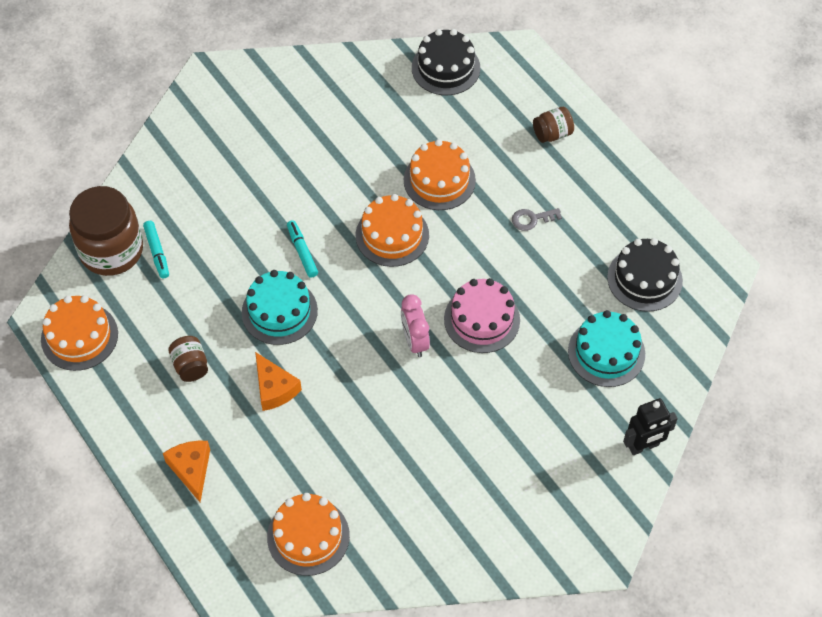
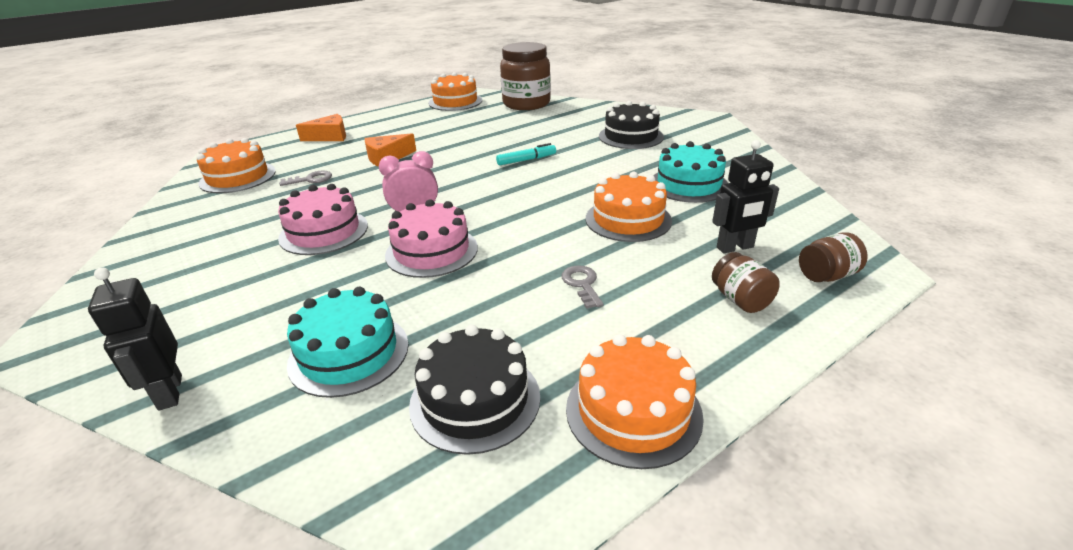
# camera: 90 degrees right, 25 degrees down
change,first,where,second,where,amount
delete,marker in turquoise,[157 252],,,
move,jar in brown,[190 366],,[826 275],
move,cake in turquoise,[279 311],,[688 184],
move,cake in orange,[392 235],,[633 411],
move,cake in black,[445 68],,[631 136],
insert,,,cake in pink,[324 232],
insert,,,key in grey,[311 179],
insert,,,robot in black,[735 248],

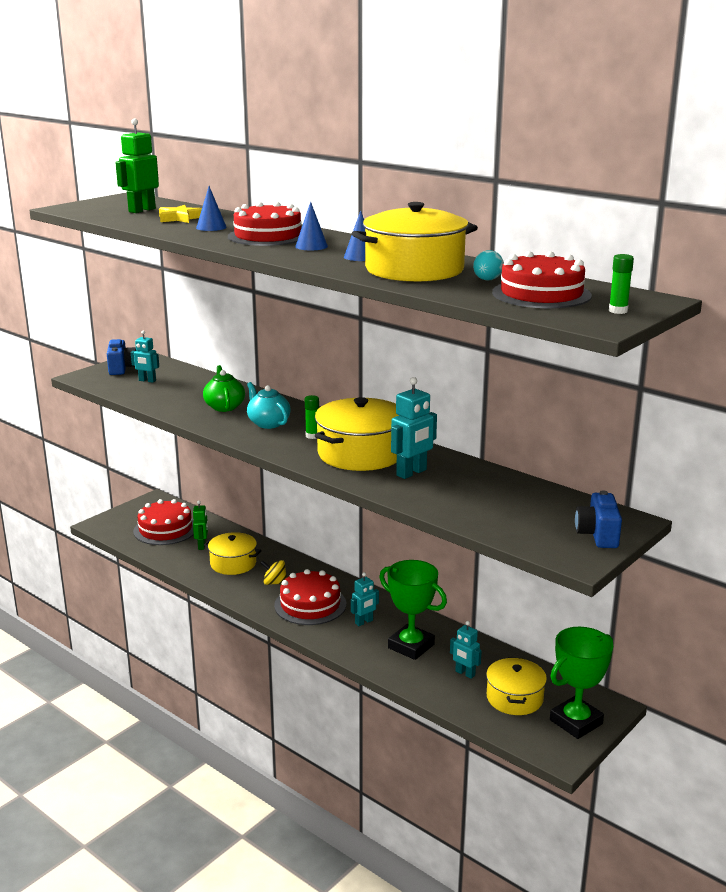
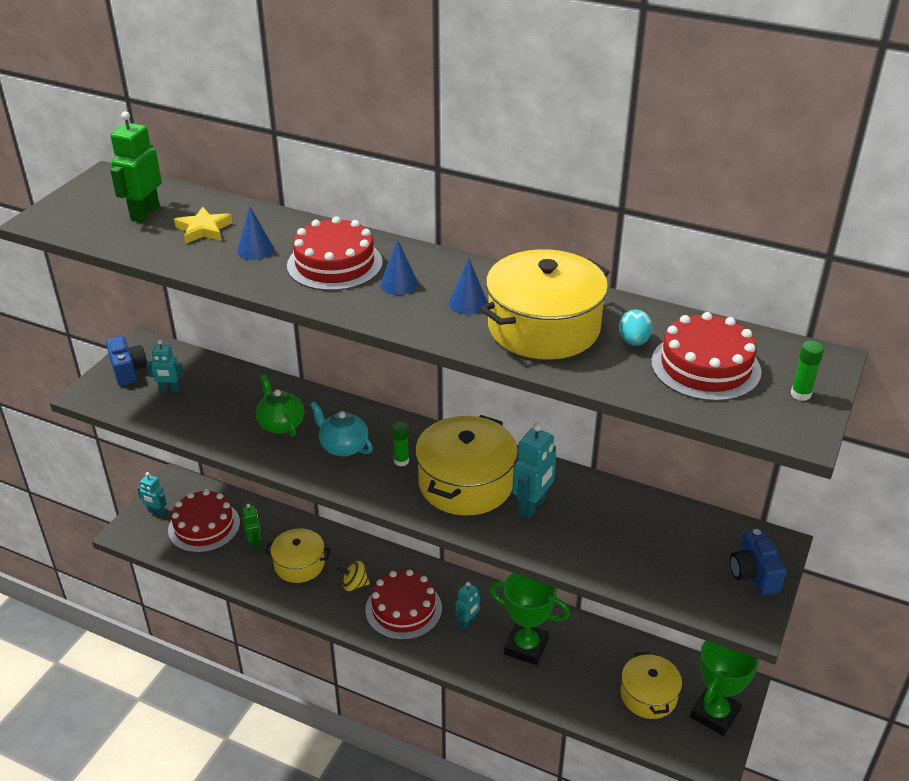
# camera: 15 degrees left, 15 degrees up
change,first,where,second,where,amount
move,robot in turquoise,[465 673],,[156 512],

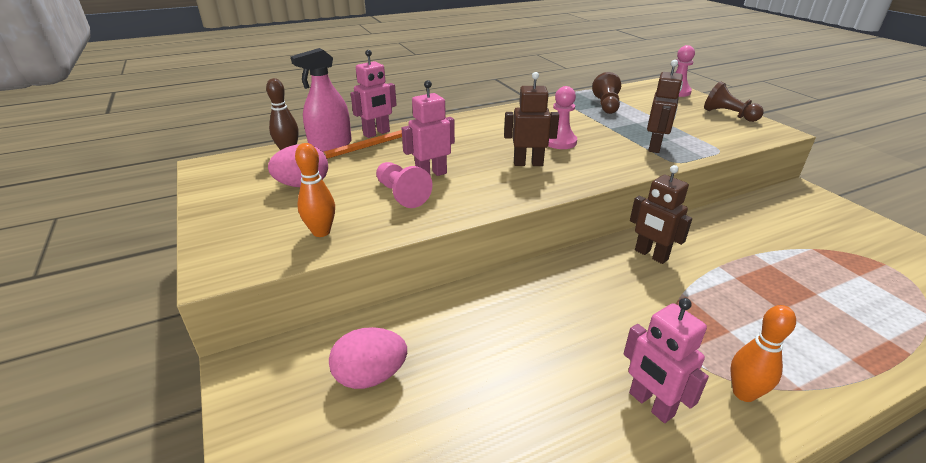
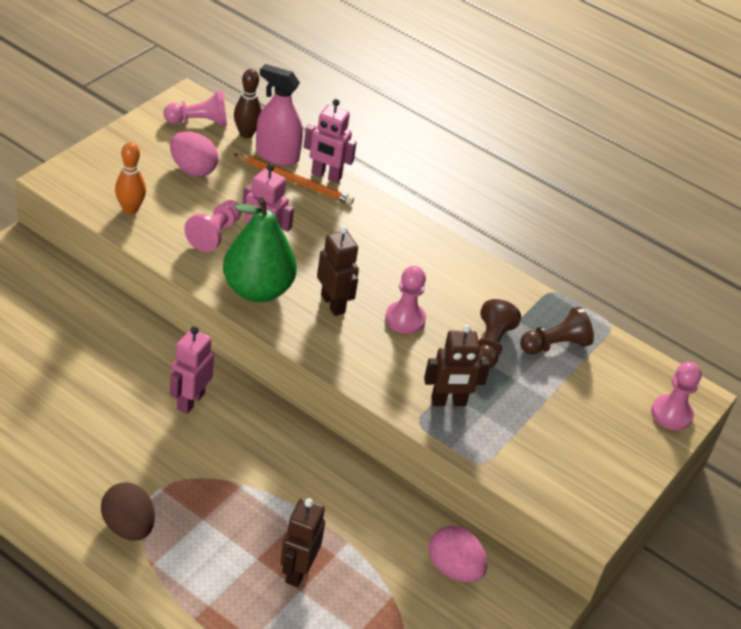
# camera: 55 degrees right, 10 degrees up
change,first,where,second,where,amount
move,egg in pink,[370 376],,[454 568],
move,robot in pink,[650 404],,[190 401],
move,robot in brown,[651 255],,[297 571],
move,pawn in brown,[728 115],,[490 345],
replace,bowling pin in orange,[743 393],egg in brown,[128 527],
insert,,,pawn in pink,[199 122],
insert,,,pear in green,[257 290],

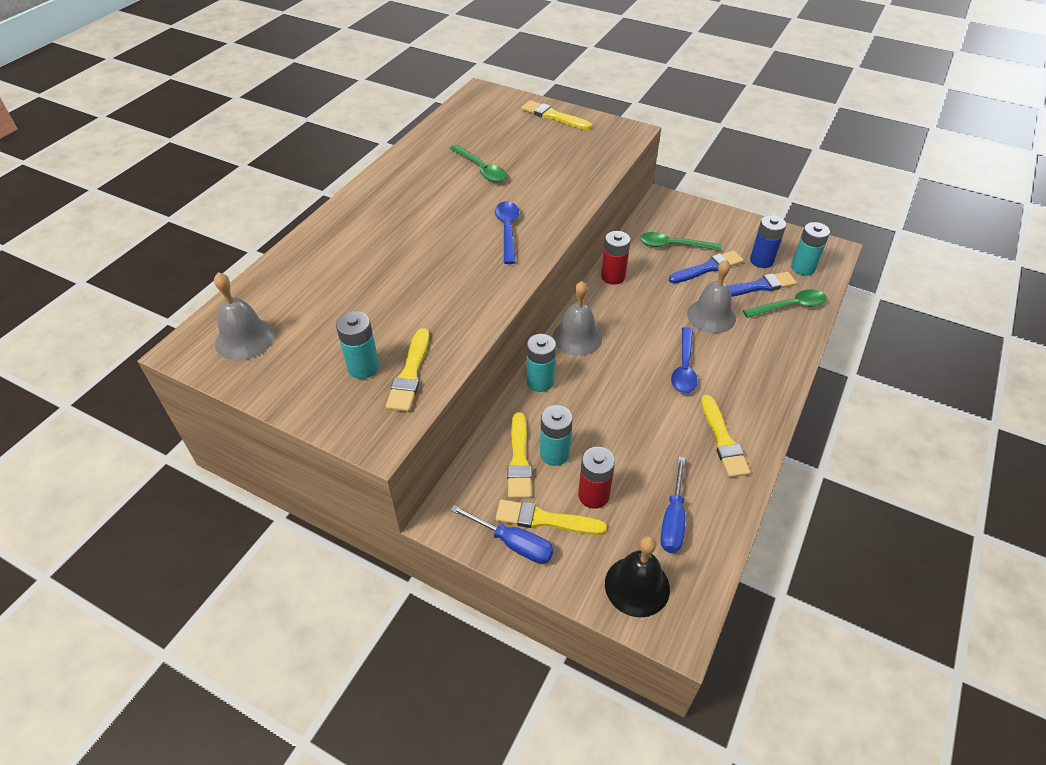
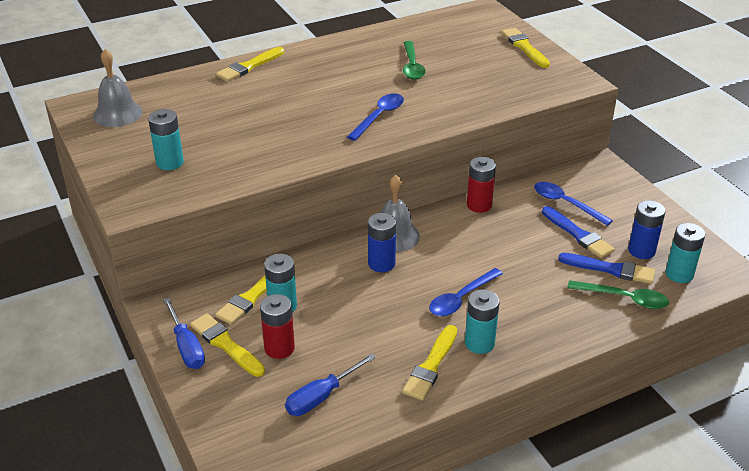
# camera: 35 degrees right, 10 degrees down
change,first,where,second,where,amount
move,brush in yellow,[410 374],,[249 66],
move,battery in turquoise,[540 381],,[479 343],
delete,bell in black,[637 586],,,
recolor,spoon in green,[673 245],spoon in blue,[565 203],
rotate,brush in blue,[708 268],,[578 234],45 degrees clockwise
delete,bell in grey,[711 316],,,
insert,,,battery in blue,[381 263],

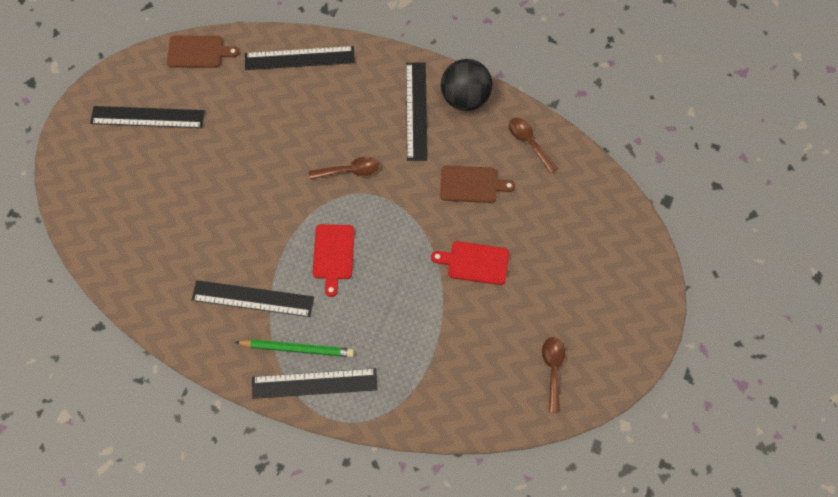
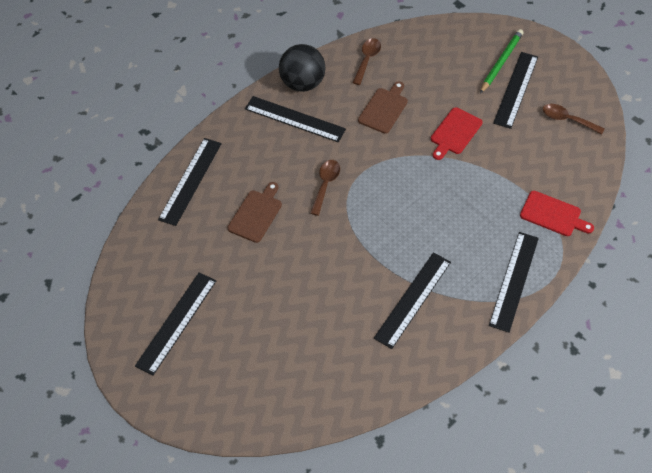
# camera: 65 degrees left, 10 degrees down
change,first,where,second,where,amount
move,cutting board in brown,[198 52],,[256 214],
move,pencil in green,[297 349],,[501 62],
move,cutting board in red,[333 255],,[553 215],
rotate,spoon in brown,[529 143],,[367 60],120 degrees clockwise
insert,,,ruler in black,[516 89],

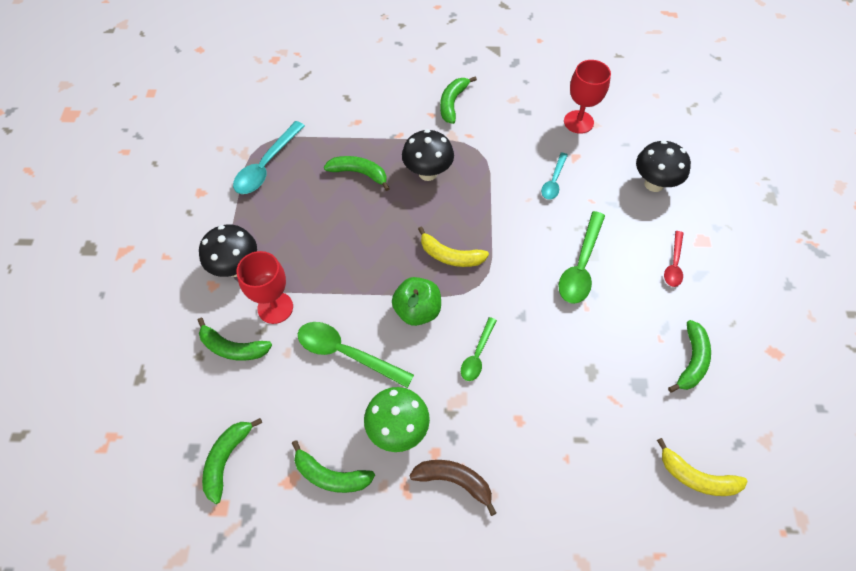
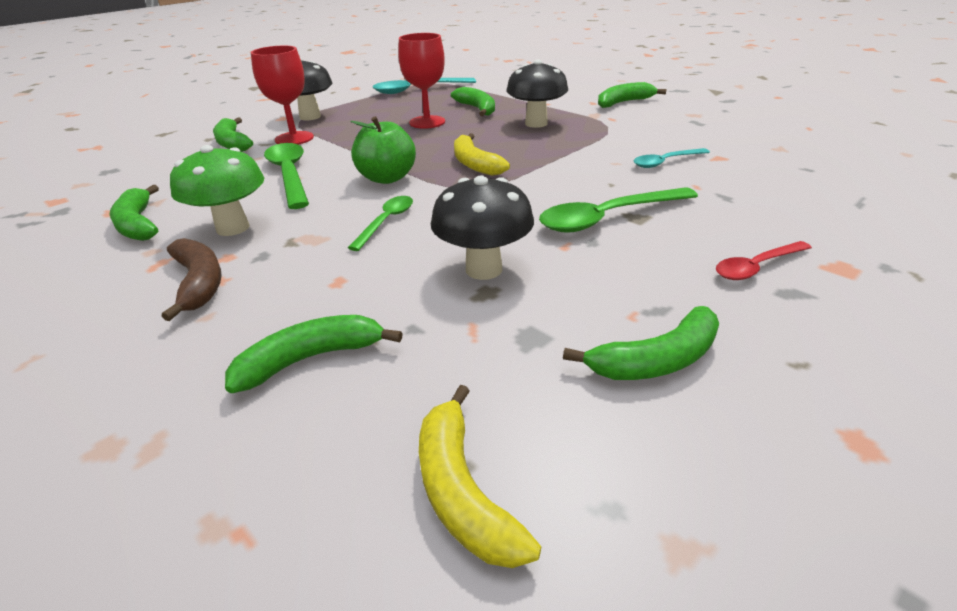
# camera: 45 degrees right, 25 degrees down
change,first,where,second,where,amount
move,banana in green,[227 459],,[310 359],
rotate,spoon in green,[477 355],,[386 222],135 degrees clockwise
move,goblet in red,[578 122],,[427 122],
move,mushroom in black,[653 184],,[483 269],

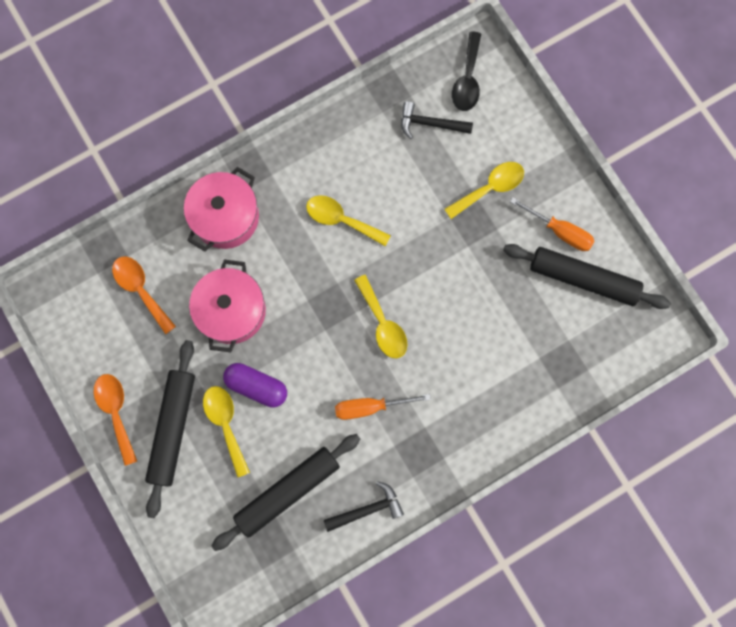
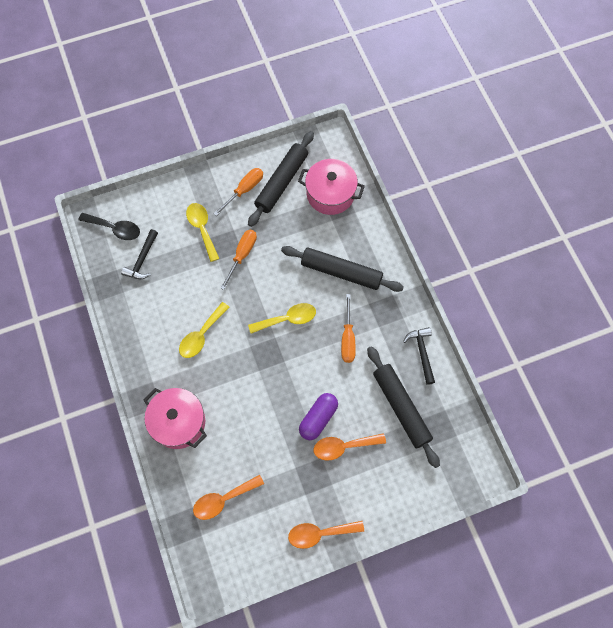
# camera: 80 degrees left, 10 degrees down
change,first,where,second,where,amount
move,rolling pin in black,[173 428],,[341 272],
move,pot in pink,[232 311],,[330 194],
recolor,spoon in yellow,[226 424],spoon in orange,[343 446],
insert,,,screwdriver in orange,[242 255],

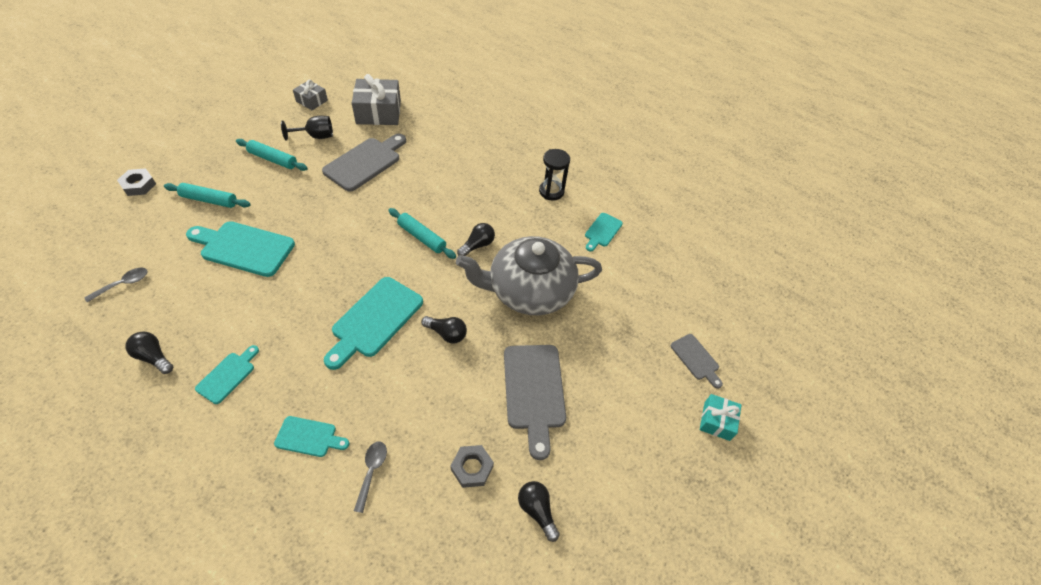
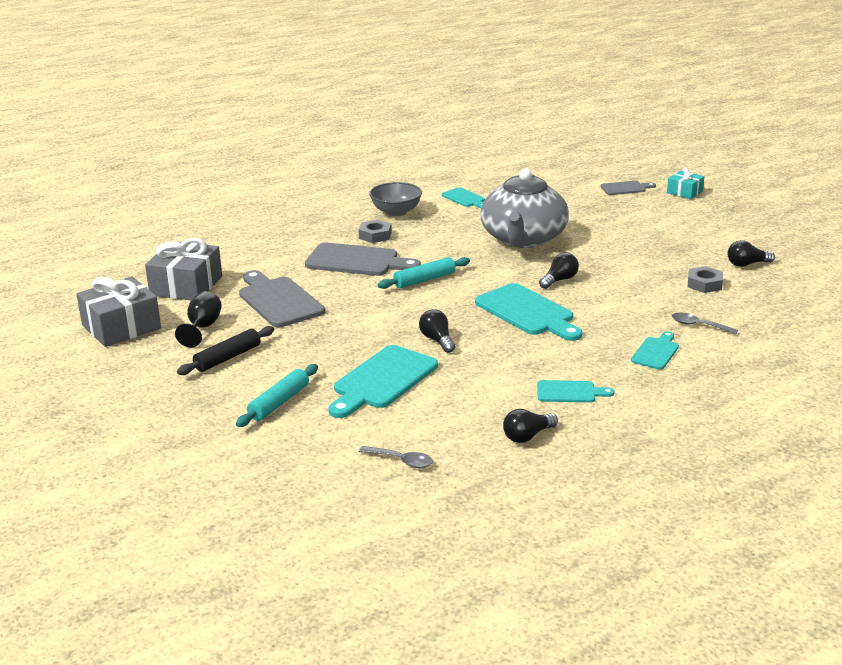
# camera: 65 degrees left, 25 degrees down
change,first,where,second,where,amount
rotate,spoon in grey,[123 284],,[401 461],135 degrees clockwise
move,nut in grey,[139 185],,[375 235],
rotate,cutting board in turquoise,[227 375],,[569 392],135 degrees clockwise
recolor,rolling pin in turquoise,[273 159],rolling pin in black,[228 358],
resize,gift in grey,[312 101],,[121 327],x1.81
move,light bulb in black,[477 245],,[437 340],
move,cutting board in grey,[534 391],,[356 261],
replace,hourglass in black,[551 191],bowl in grey,[396 212],

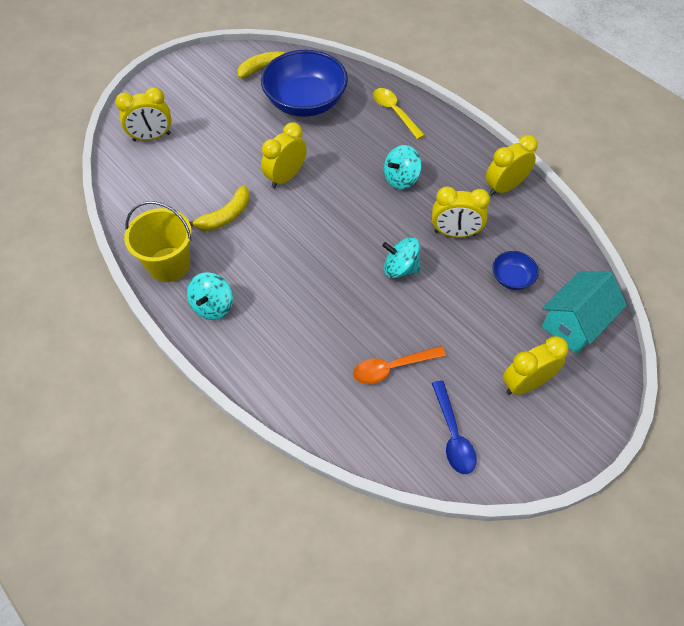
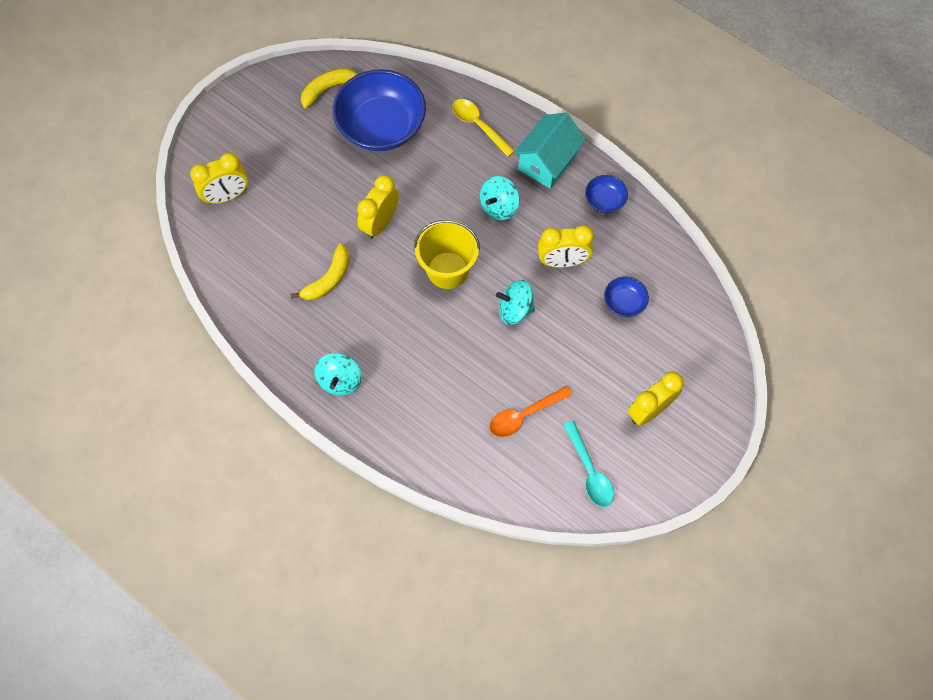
# camera: 10 degrees left, 10 degrees up
change,first,where,second,where,amount
move,bucket in yellow,[169 264],,[447 270],
recolor,spoon in blue,[453 434],spoon in turquoise,[589 470],
replace,clock in yellow,[504 187],bowl in blue,[604 201],
move,house in turquoise,[574 323],,[547 162],

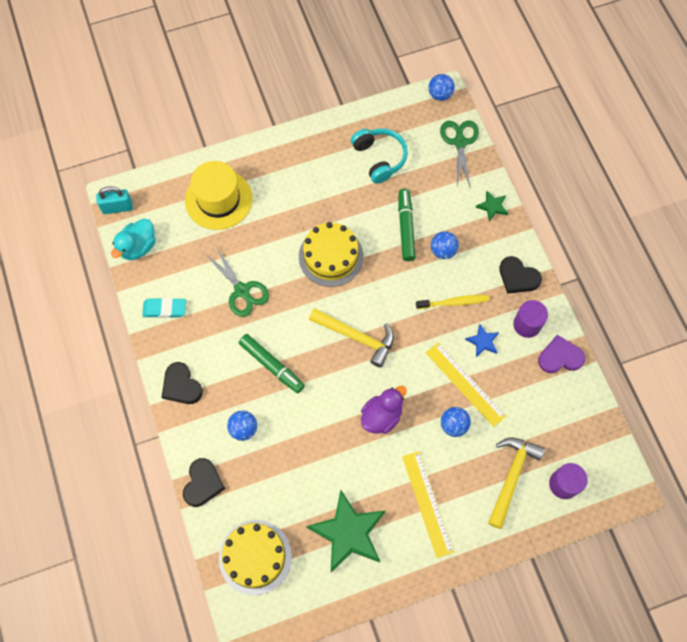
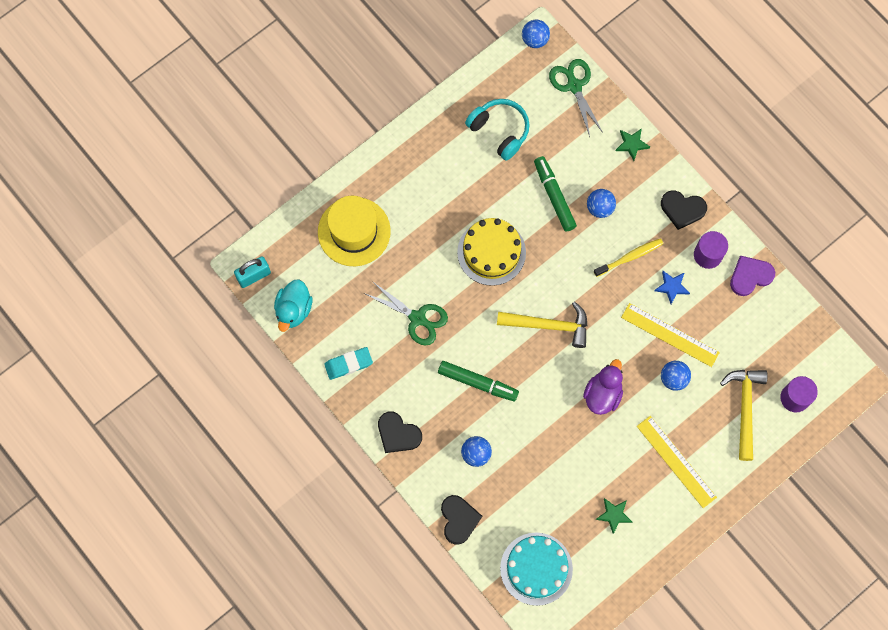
# camera: 20 degrees left, 5 degrees up
change,first,where,second,where,amount
recolor,cake in yellow,[255 557],cake in turquoise,[536 568],
resize,star in green,[348 533],,[614 515],x0.46

